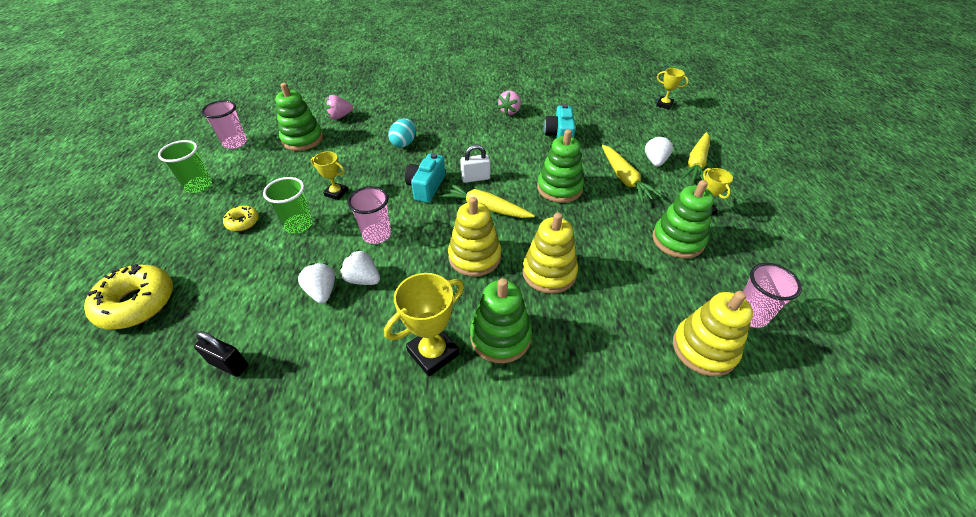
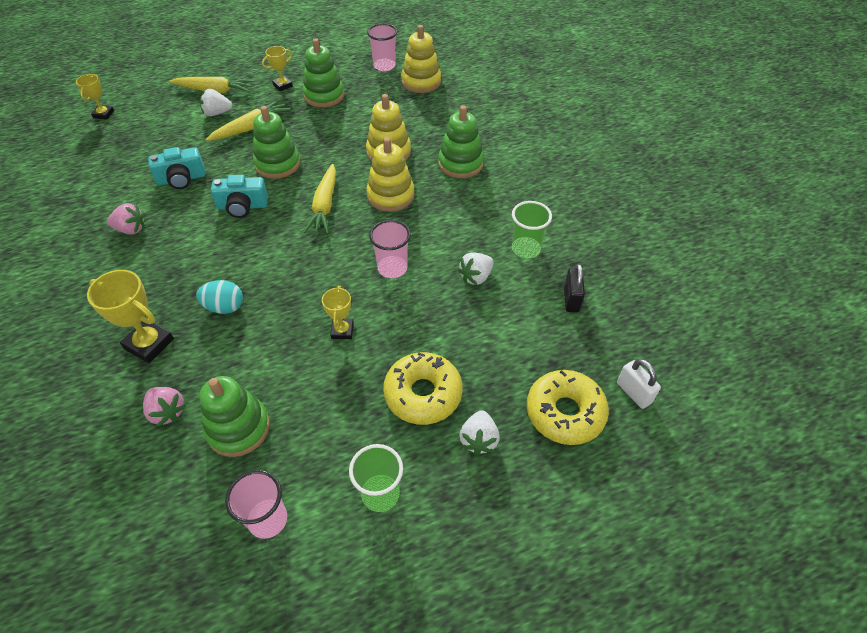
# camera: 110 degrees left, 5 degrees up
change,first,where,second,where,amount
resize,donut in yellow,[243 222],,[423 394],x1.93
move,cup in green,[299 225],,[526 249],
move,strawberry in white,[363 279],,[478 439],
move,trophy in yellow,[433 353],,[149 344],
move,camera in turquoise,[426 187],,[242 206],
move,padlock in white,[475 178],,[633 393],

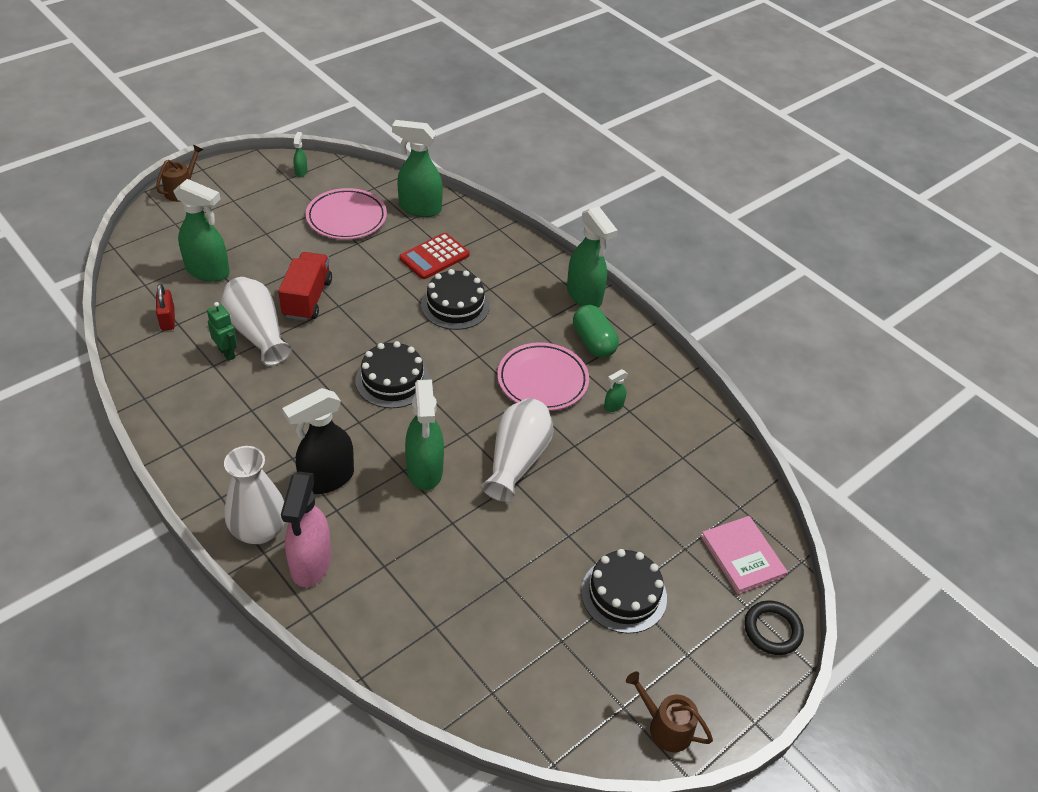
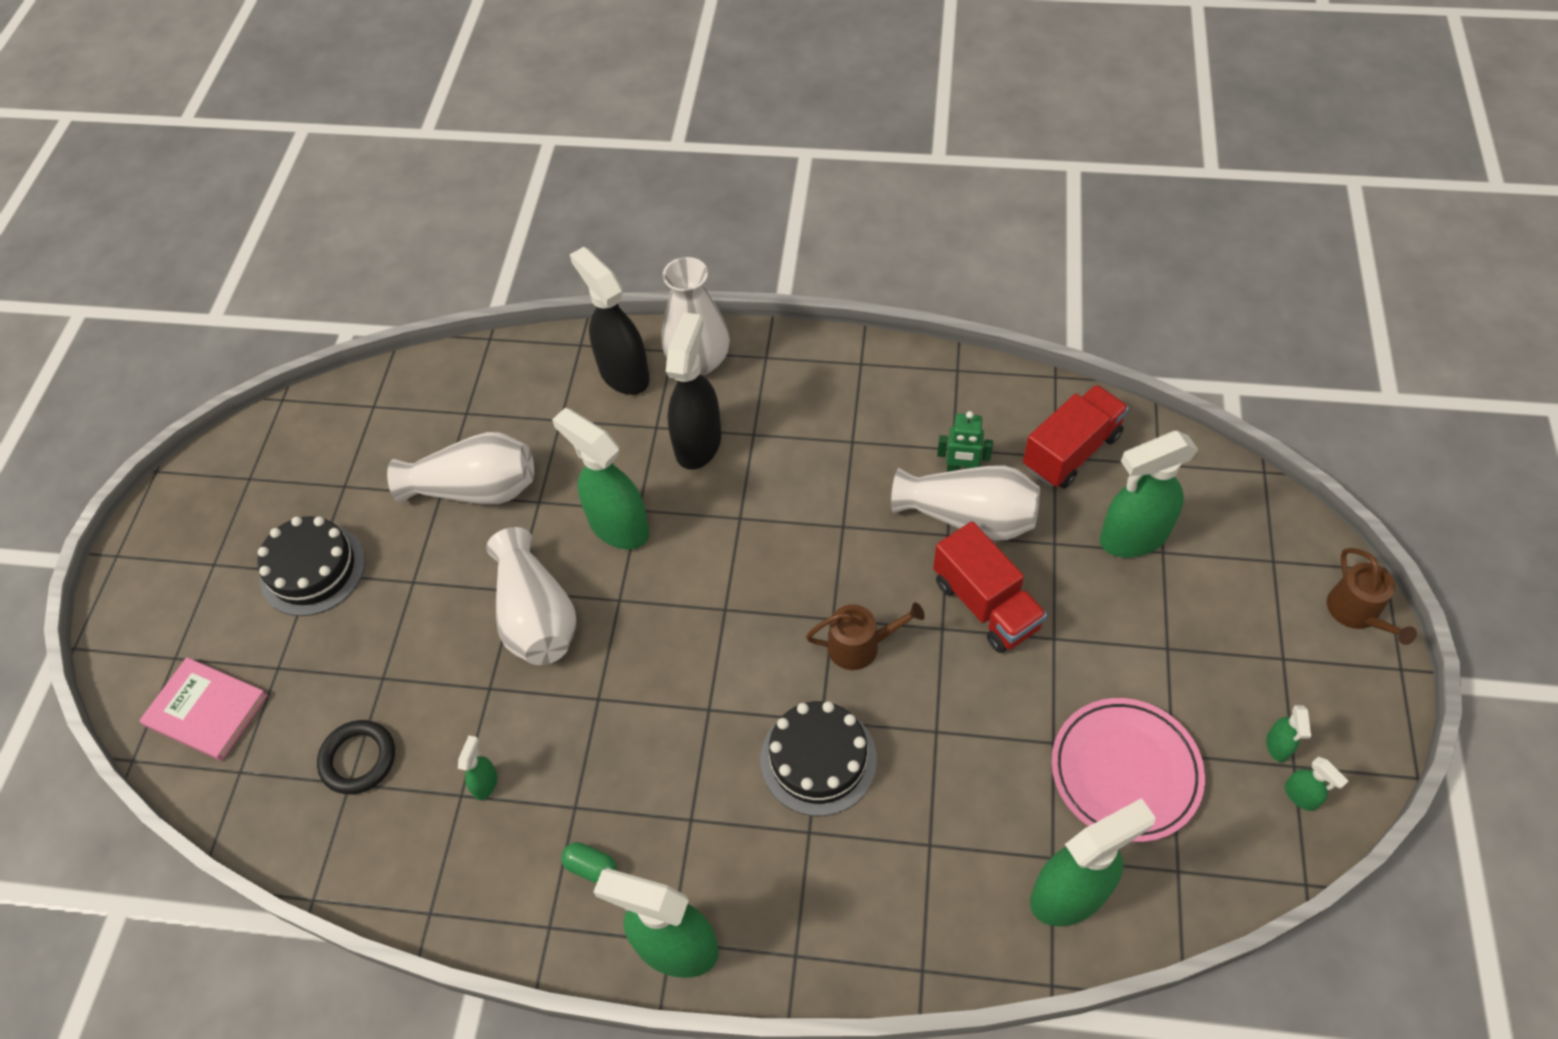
# camera: 145 degrees right, 10 degrees up
change,first,where,second,where,amount
replace,padlock in red,[167 319],truck in red,[1071 451],
recolor,spray bottle in pink,[310 564],spray bottle in black,[623 373],
delete,cake in black,[392 380],,,
delete,calculator in red,[434 257],,,
delete,plate in pink,[542 380],,,
resize,capsule in green,[593 342],,[591 867],x0.53
move,watering can in brown,[665 727],,[860 645],
move,ring in black,[772 630],,[358 759],
insert,,,vase in white,[476 489],
insert,,,spray bottle in green,[1278 746],

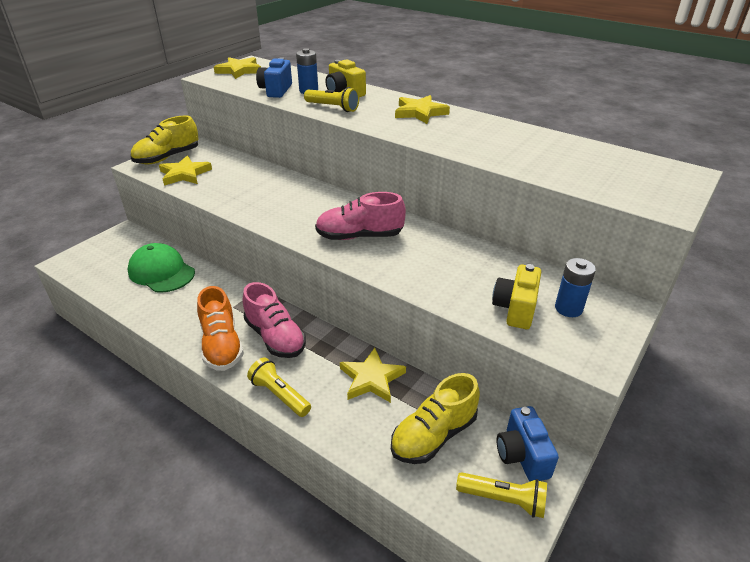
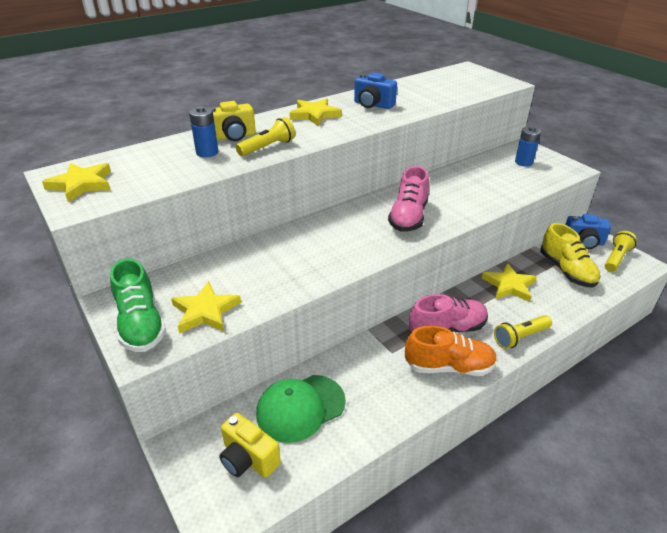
# camera: 70 degrees left, 0 degrees up
change,first,where,second,where,amount
recolor,shoe in yellow,[167 158],shoe in green,[141 324],
move,camera in blue,[276 90],,[373 105],
move,camera in yellow,[515 309],,[248 459],

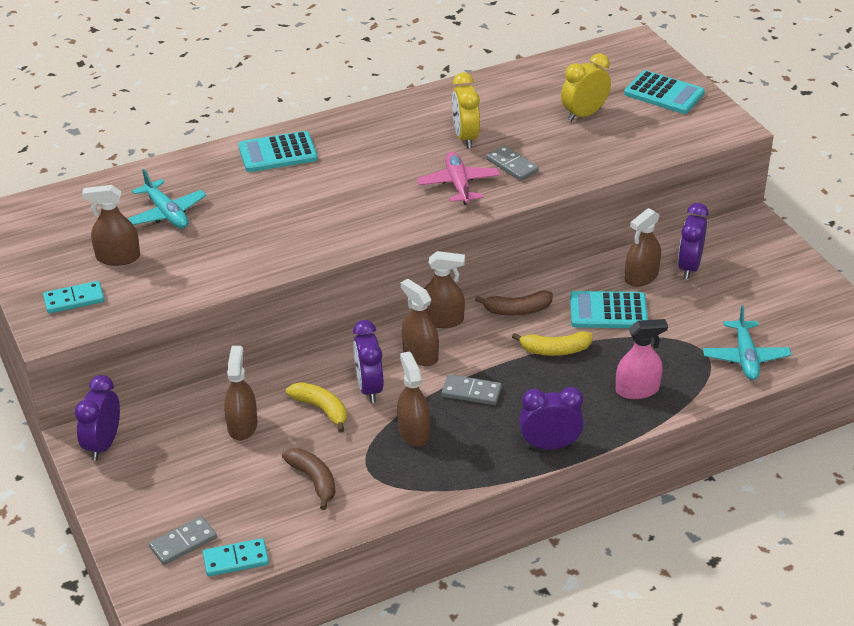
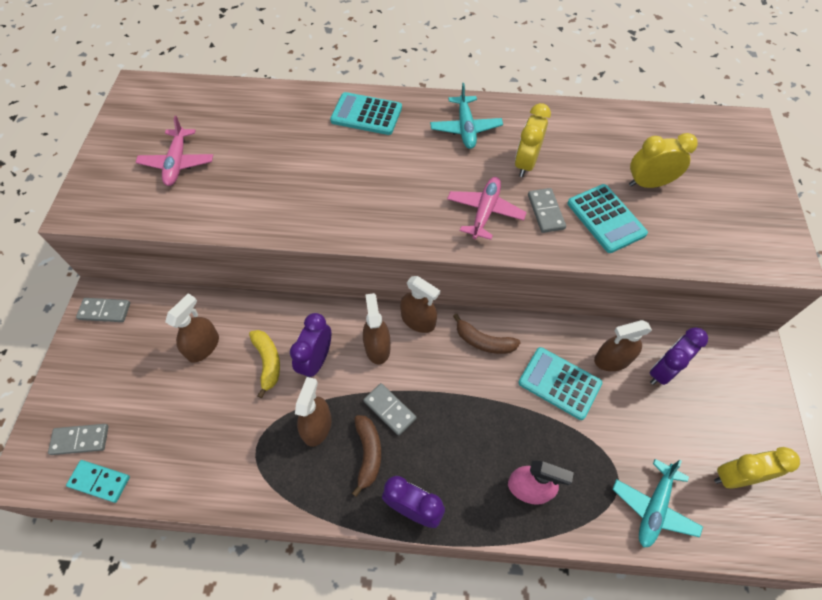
# camera: 30 degrees right, 20 degrees up
change,first,where,second,where,amount
delete,domino in turquoise,[74 300],,,
replace,clock in purple,[103 444],domino in grey,[105 311],
replace,spray bottle in brown,[118 257],plane in pink,[177 163],
move,plane in turquoise,[167 213],,[465 128],
move,banana in brown,[314 480],,[368 454],
delete,banana in yellow,[555 350],,,
move,calculator in turquoise,[664 93],,[606 218],
insert,,,clock in yellow,[735 477],

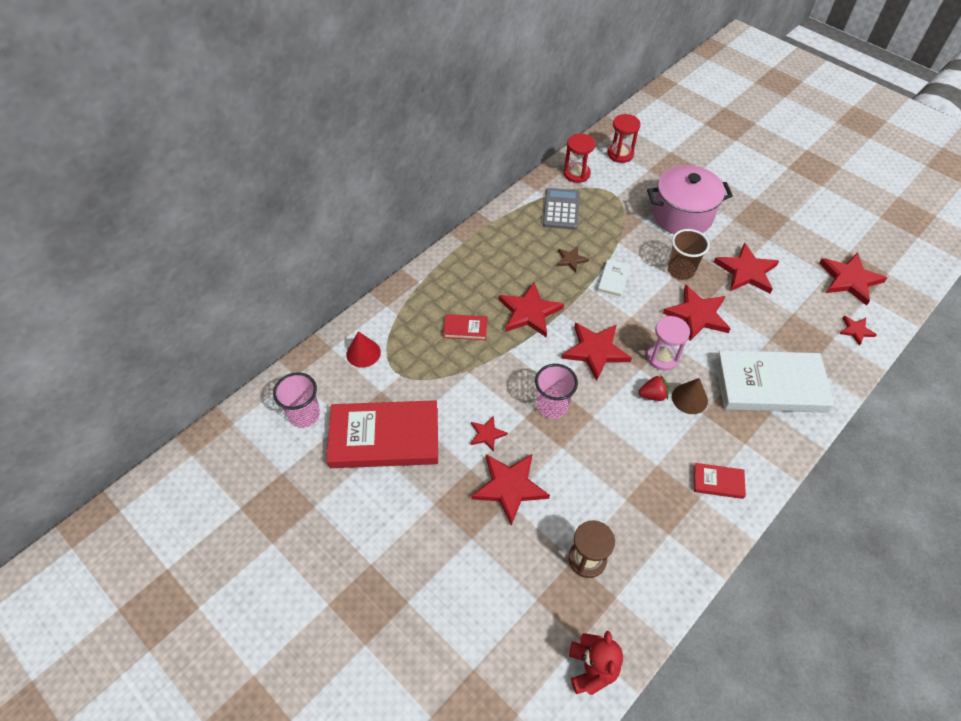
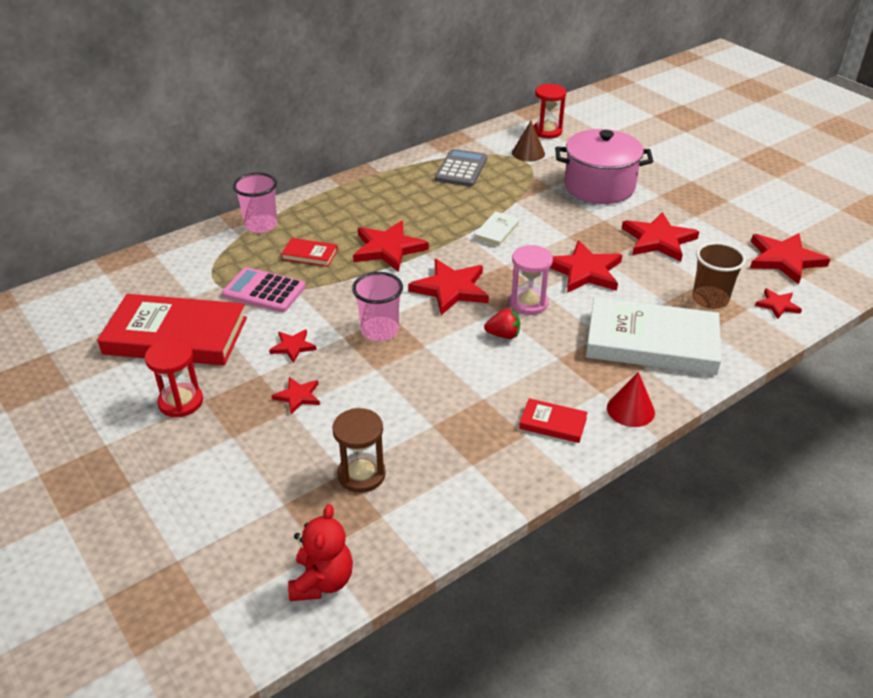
# camera: 10 degrees right, 15 degrees down
change,first,where,second,where,amount
move,cup in pink,[304 414],,[261 225],
move,cone in red,[363 353],,[630 410],
resize,star in red,[509 487],,[298 396],x0.53
delete,star in brown,[571 260],,,
move,hourglass in red,[576 174],,[181 402],
move,cup in brown,[681 270],,[710 299],
move,cone in brown,[689 398],,[528 153],
insert,,,calculator in pink,[264 291],

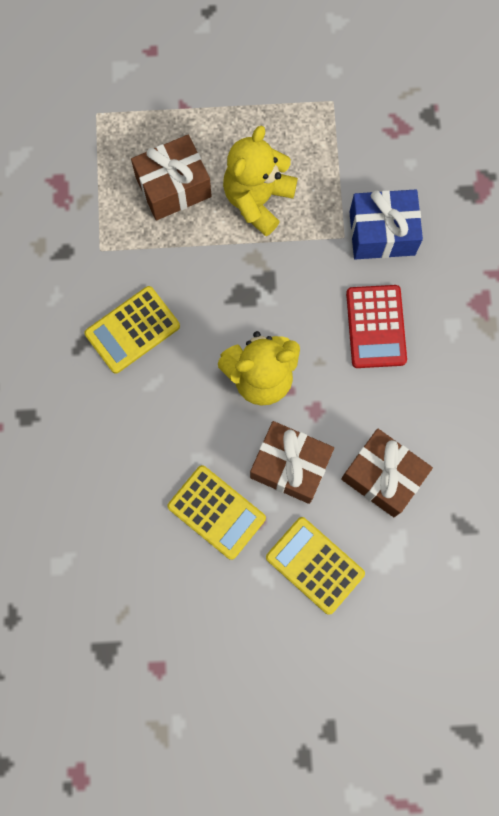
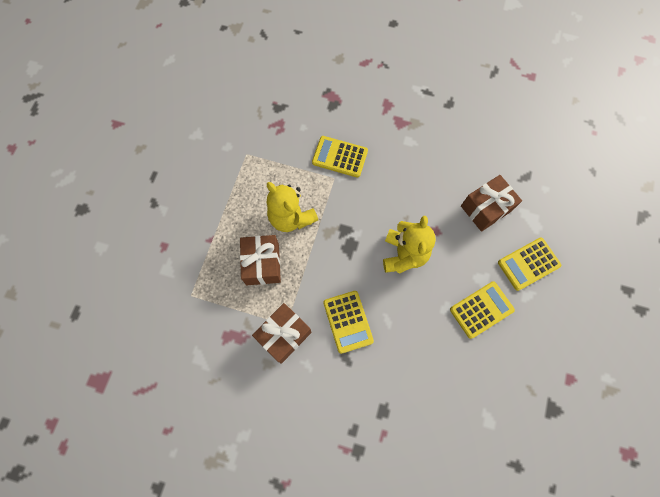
# camera: 70 degrees left, 5 degrees down
change,first,where,second,where,amount
move,gift in brown,[290 466],,[284 335],
delete,calculator in red,[376 327],,,
replace,gift in blue,[382 233],calculator in yellow,[340 157],

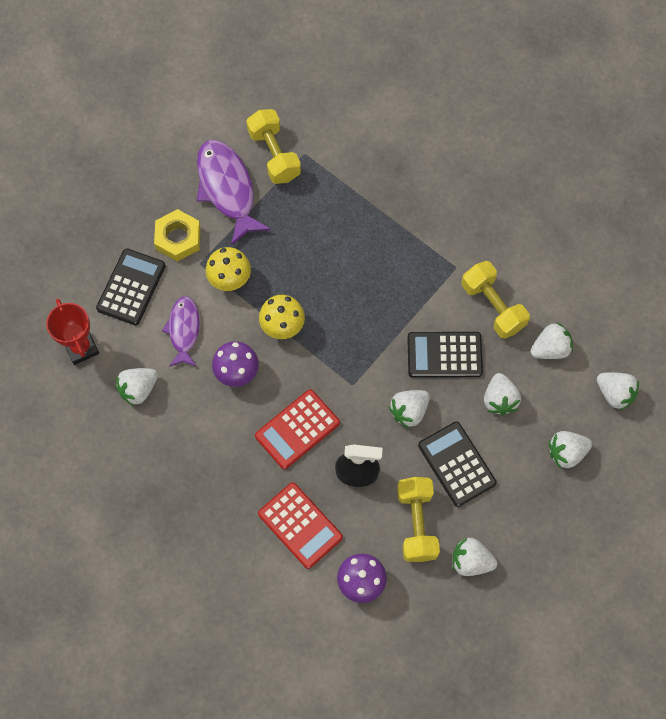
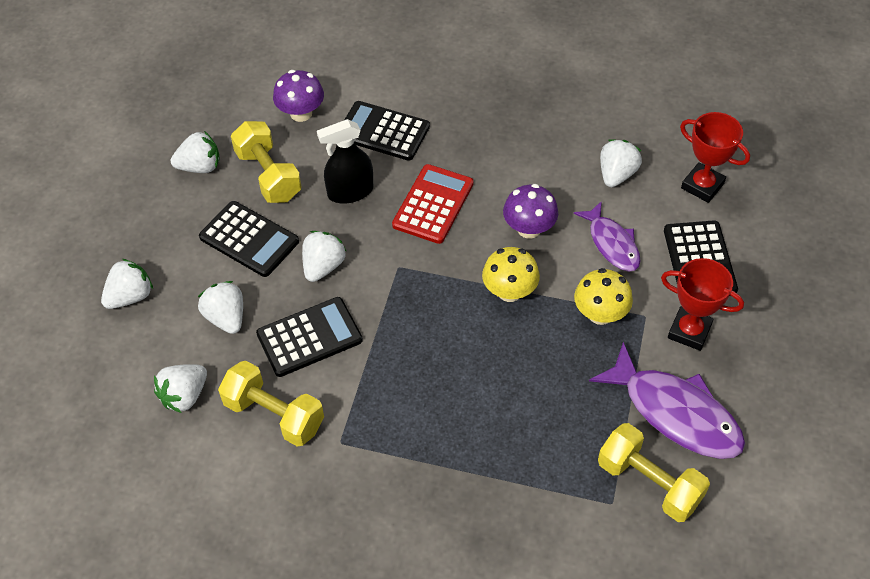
# camera: 155 degrees right, 15 degrees down
change,first,where,second,where,amount
replace,nut in yellow,[178 238],trophy in red,[689 331],
recolor,calculator in red,[300 525],calculator in black,[383 131],
delete,strawberry in white,[614 394],,,

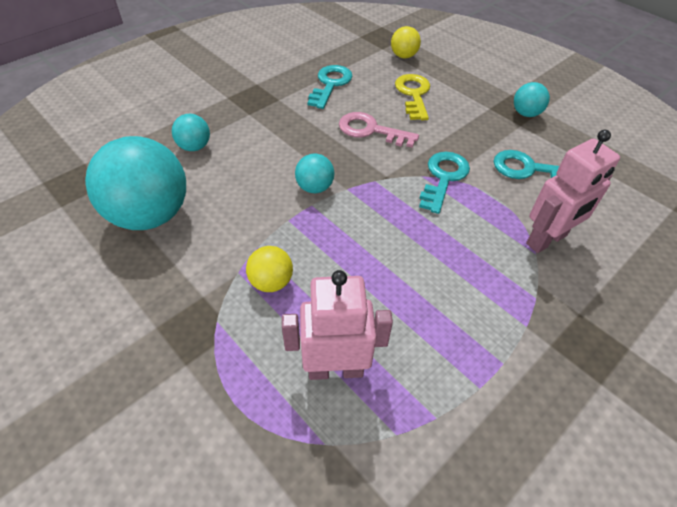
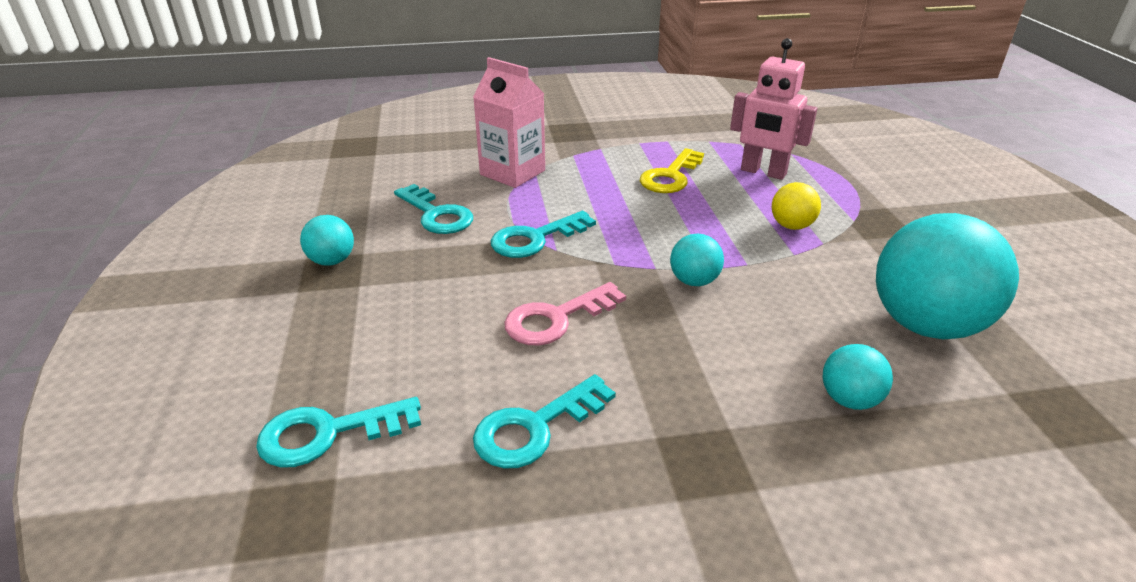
# camera: 145 degrees left, 15 degrees down
change,first,where,second,where,amount
rotate,key in pink,[370 130],,[556 319],90 degrees clockwise
replace,ball in yellow,[403 56],key in turquoise,[327 434],
move,key in yellow,[413 94],,[670 176],
replace,robot in pink,[547 240],carton in pink,[512 172],

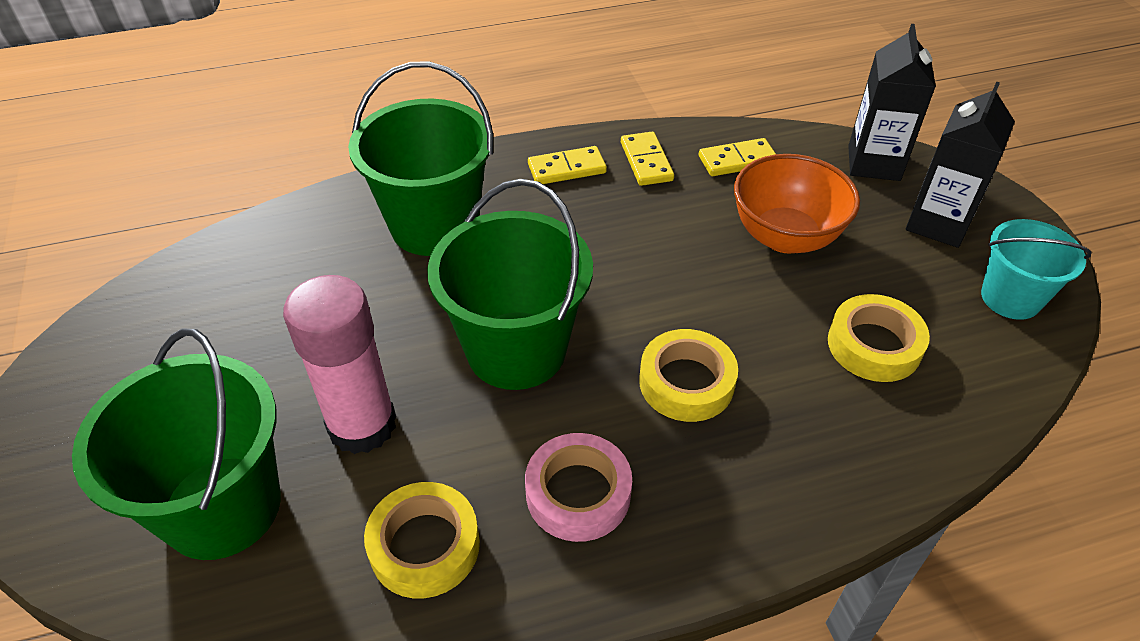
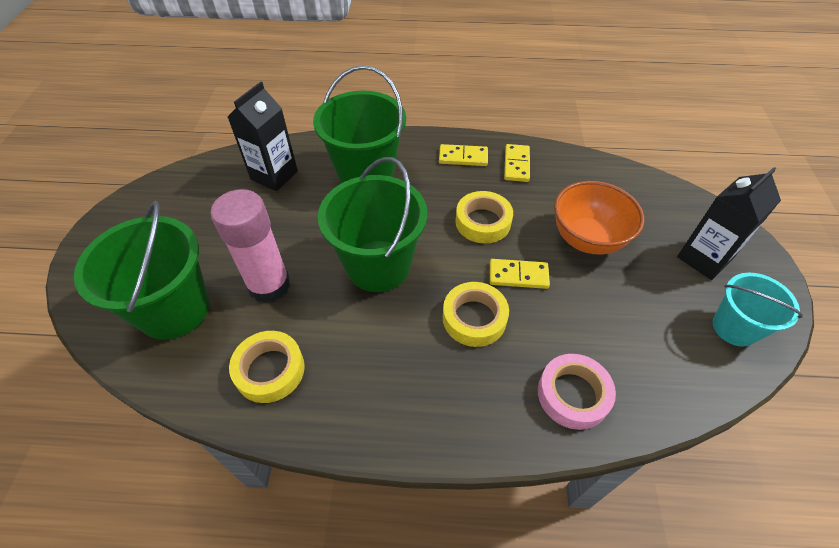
# camera: 20 degrees right, 5 degrees up
change,first,where,second,where,amount
move,tape in pink,[578 493],,[573 394],
move,domino in yellow,[737 160],,[518 275],
move,tape in yellow,[874 345],,[483 222],
move,carton in black,[874 163],,[274 175],

